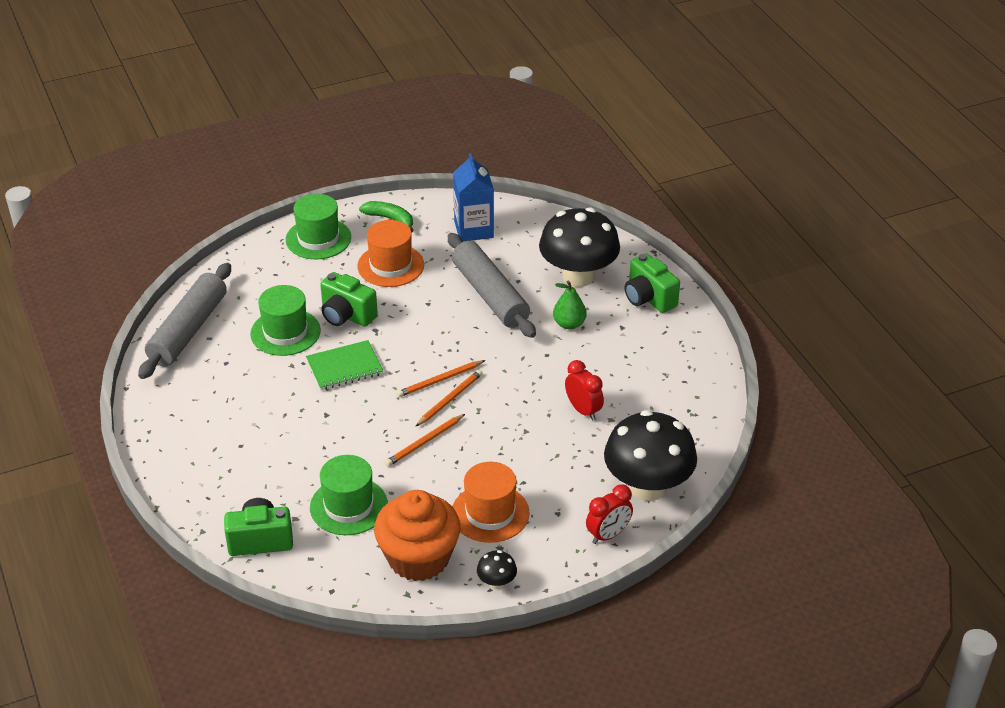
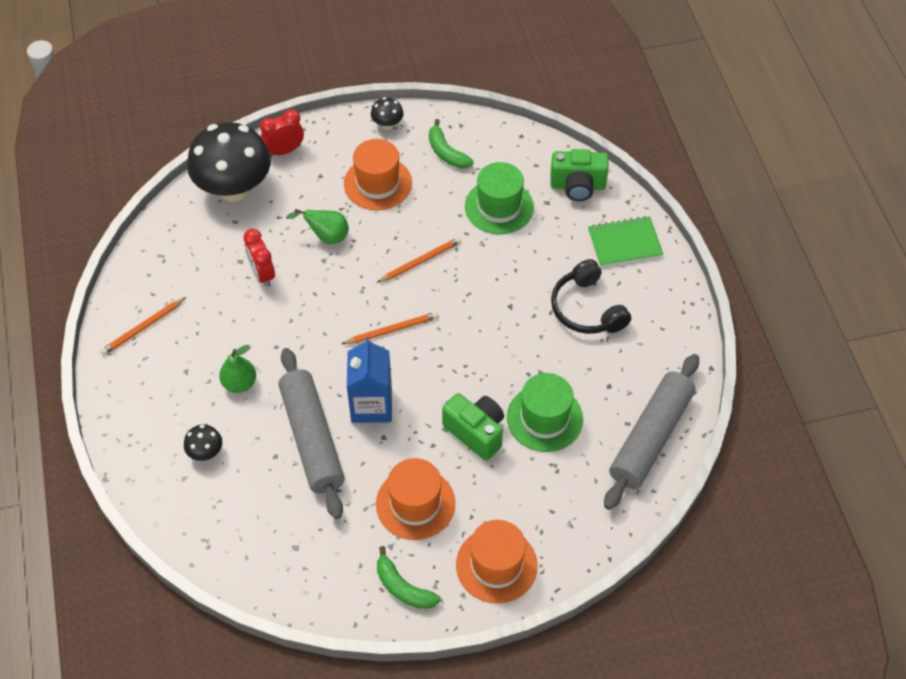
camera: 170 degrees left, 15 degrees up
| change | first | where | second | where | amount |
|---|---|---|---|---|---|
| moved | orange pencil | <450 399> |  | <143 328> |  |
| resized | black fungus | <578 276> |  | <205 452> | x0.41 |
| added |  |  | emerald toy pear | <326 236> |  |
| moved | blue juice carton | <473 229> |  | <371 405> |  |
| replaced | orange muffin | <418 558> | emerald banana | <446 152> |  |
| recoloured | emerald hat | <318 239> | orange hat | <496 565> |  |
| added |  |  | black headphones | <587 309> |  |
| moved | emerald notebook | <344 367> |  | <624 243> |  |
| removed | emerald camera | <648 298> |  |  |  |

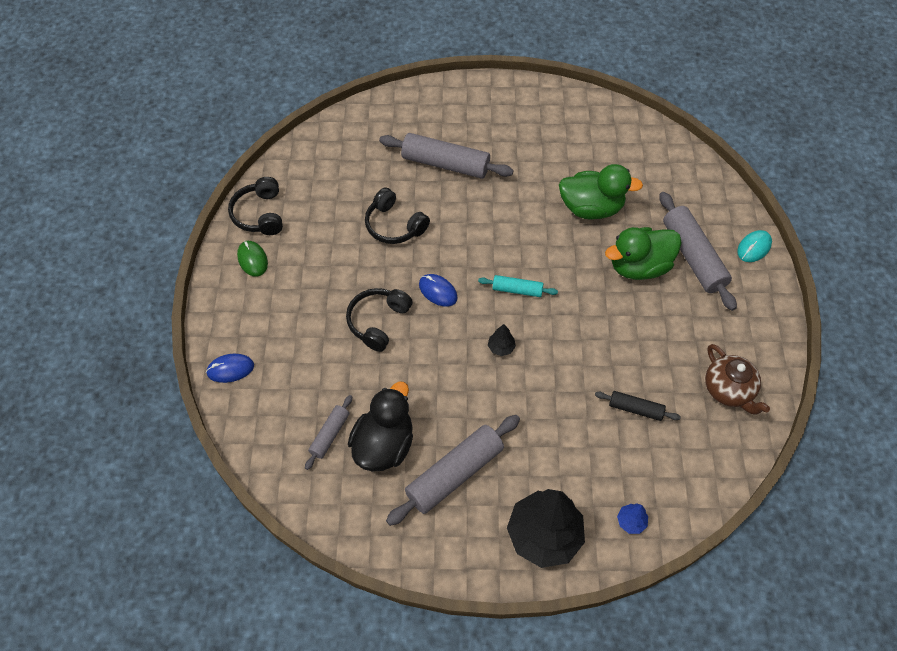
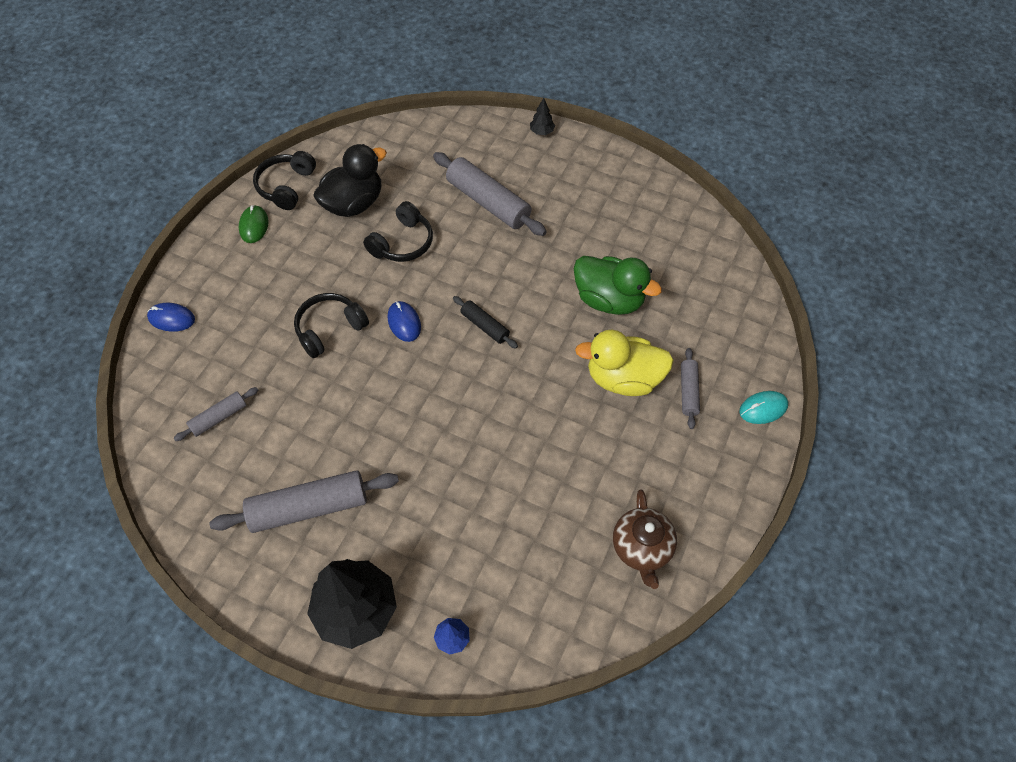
camera: 25 degrees right, 0 degrees up
| change | first | where | second | where | amount |
|---|---|---|---|---|---|
| moved | black toy duck | <384 444> |  | <354 204> |  |
| turned | black headphones | <394 225> |  | <402 243> | 120 degrees counterclockwise |
| moved | black rolling pin | <635 409> |  | <485 326> |  |
| moved | black toy tree | <501 347> |  | <542 132> |  |
| recoloured | emerald toy duck | <639 266> | golden toy duck | <623 378> |  |
| resized | ash-grey rolling pin | <693 256> |  | <688 391> | x0.53 |
| removed | turquoise rolling pin | <517 290> |  |  |  |

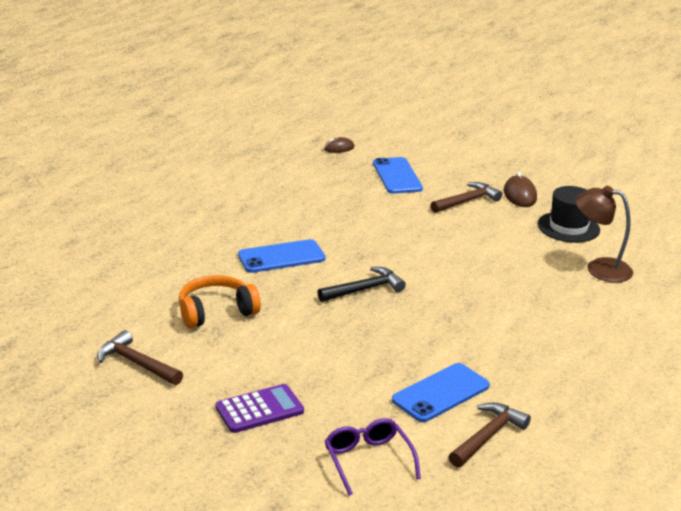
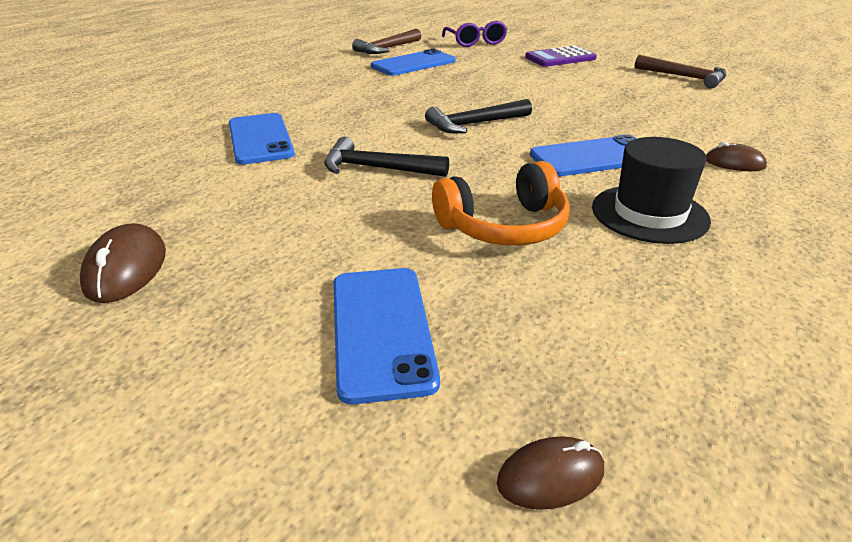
camera: 175 degrees left, 5 degrees up
| change | first | where | second | where | amount |
|---|---|---|---|---|---|
| added |  |  | blue phone | <260 139> |  |
| added |  |  | black claw hammer | <377 168> |  |
| moved | orange headphones | <216 312> |  | <504 226> |  |
| moved | black hat | <568 227> |  | <649 214> |  |
| added |  |  | russet PC mouse | <734 163> |  |
| removed | russet claw hammer | <467 201> |  |  |  |
| removed | russet reading lamp | <599 268> |  |  |  |

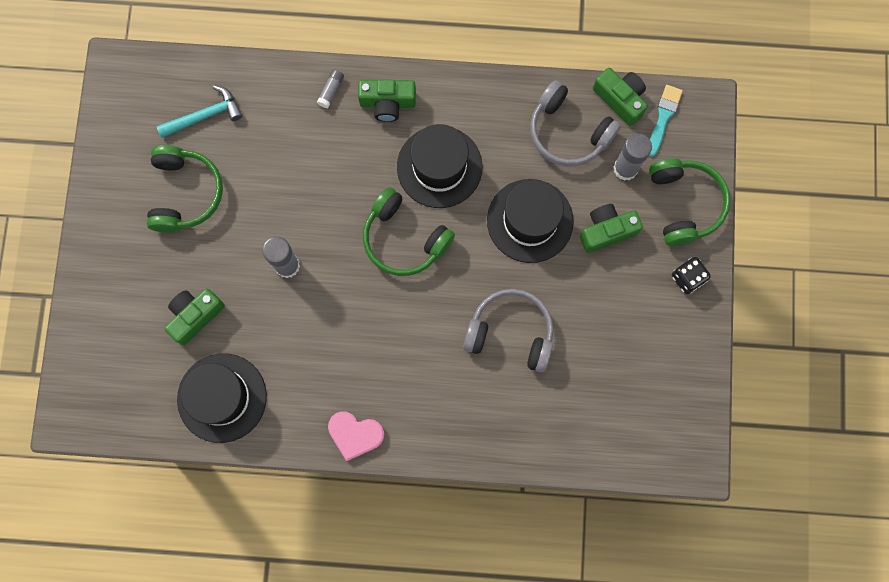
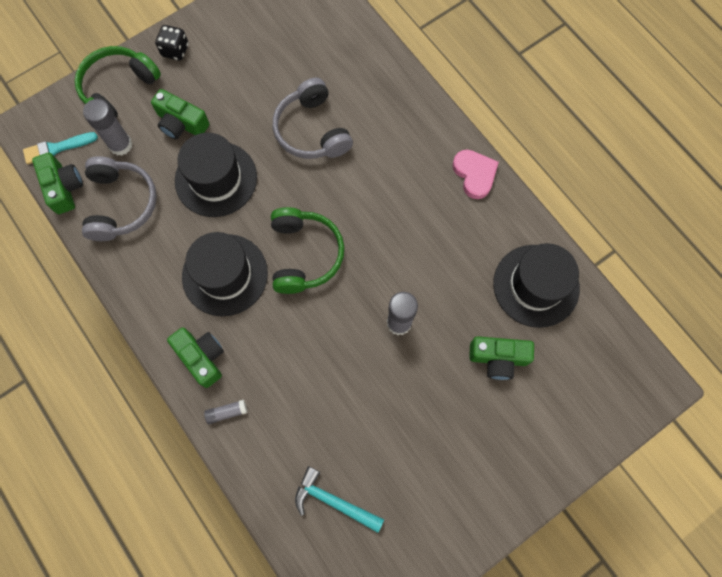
camera: 130 degrees left, 5 degrees down
| change | first | where | second | where | amount |
|---|---|---|---|---|---|
| turned | emerald camera | <620 99> |  | <64 188> | 150 degrees clockwise |
| removed | emerald headphones | <185 193> |  |  |  |

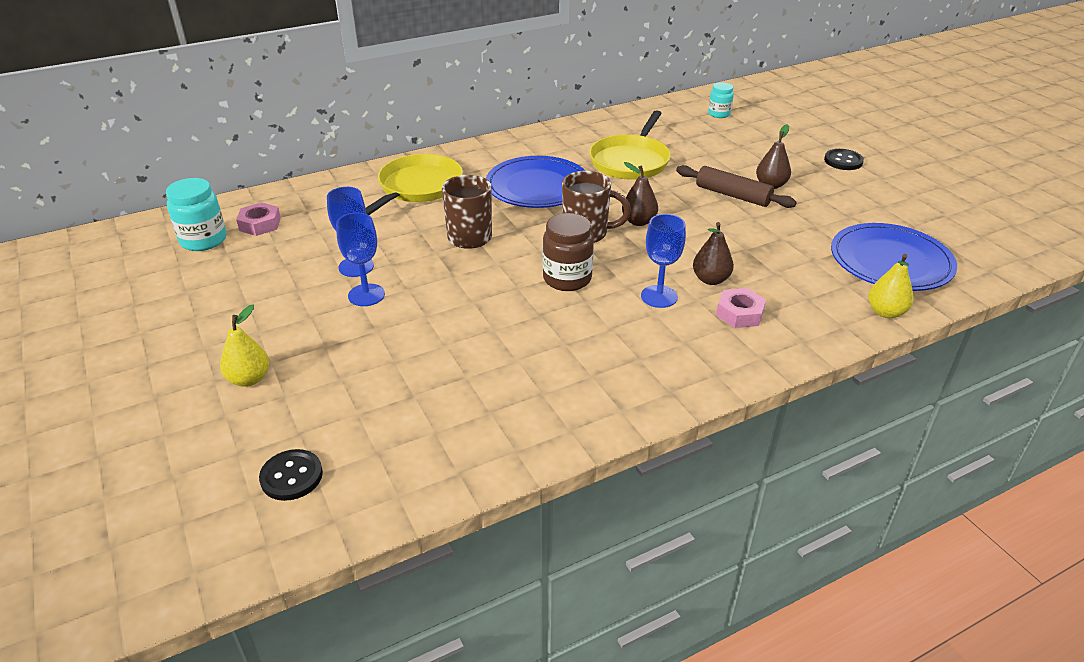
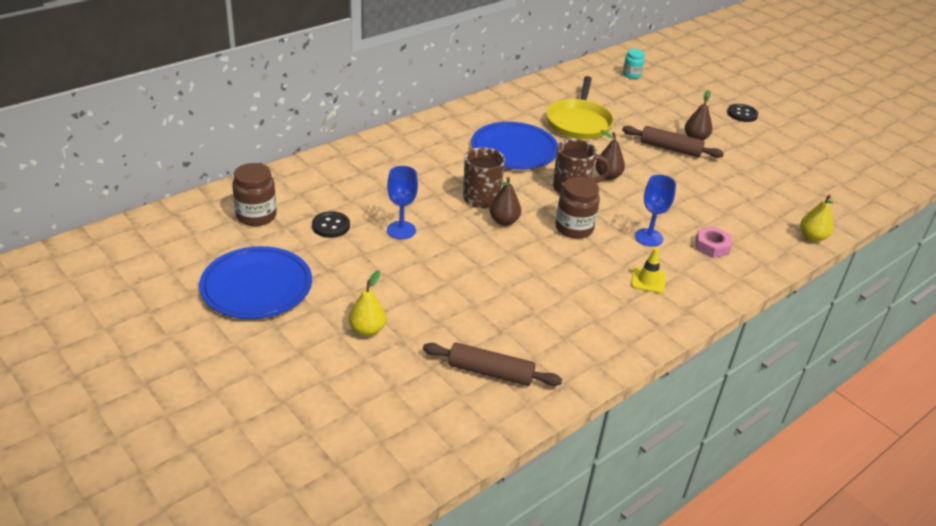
camera: 15 degrees left, 0 degrees up
| change | first | where | second | where | amount |
|---|---|---|---|---|---|
| moved | blue plate | <890 261> |  | <256 286> |  |
| recoloured | turquoise jar | <203 240> | russet jar | <256 216> |  |
| moved | black shirt button | <291 476> |  | <331 226> |  |
| added |  |  | russet rolling pin | <490 372> |  |
| moved | russet toy pear | <710 279> |  | <504 221> |  |
| added |  |  | golden road cone | <648 280> |  |
| removed | rose-pink nut | <260 224> |  |  |  |
| removed | blue chalice | <366 295> |  |  |  |
| removed | golden pan | <418 187> |  |  |  |

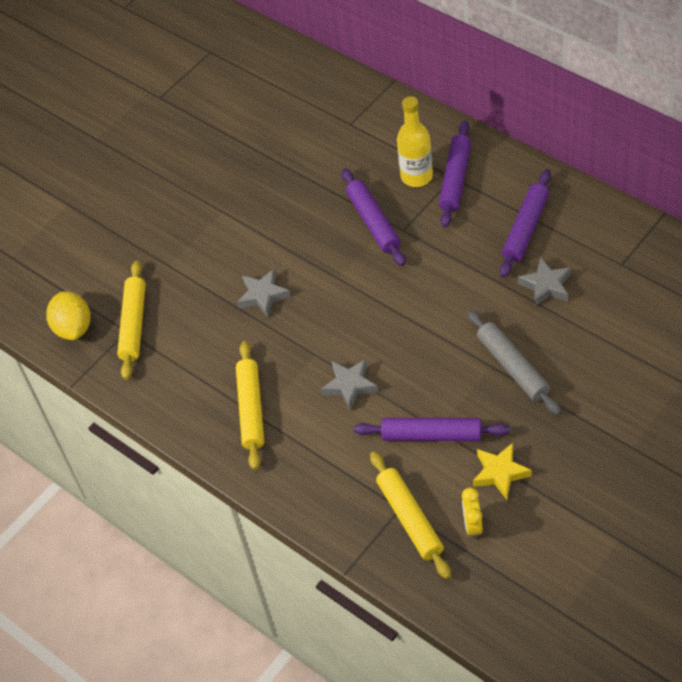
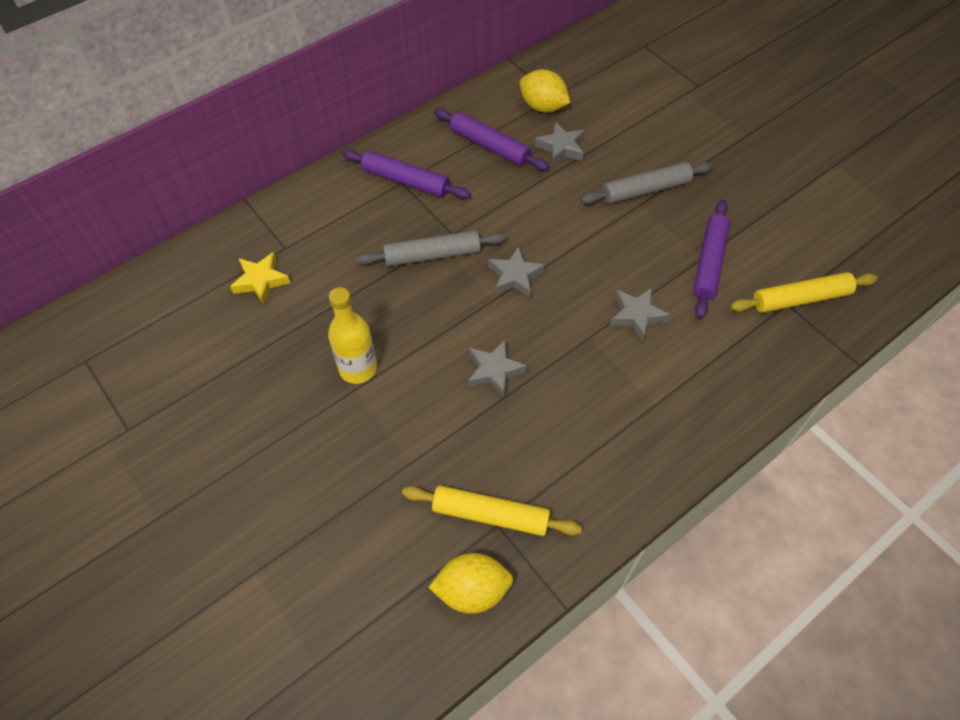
camera: 85 degrees left, 5 degrees up
| change | first | where | second | where | amount |
|---|---|---|---|---|---|
| moved | golden five-pointed star | <500 473> |  | <261 281> |  |
| moved | golden drink bottle | <416 176> |  | <358 368> |  |
| recoloured | royal purple rolling pin | <373 222> | ash-grey rolling pin | <432 255> |  |
| added |  |  | ash-grey five-pointed star | <515 276> |  |
| added |  |  | golden toy lemon | <543 107> |  |
| removed | golden rolling pin | <251 409> |  |  |  |
| removed | golden bedside clock | <473 525> |  |  |  |

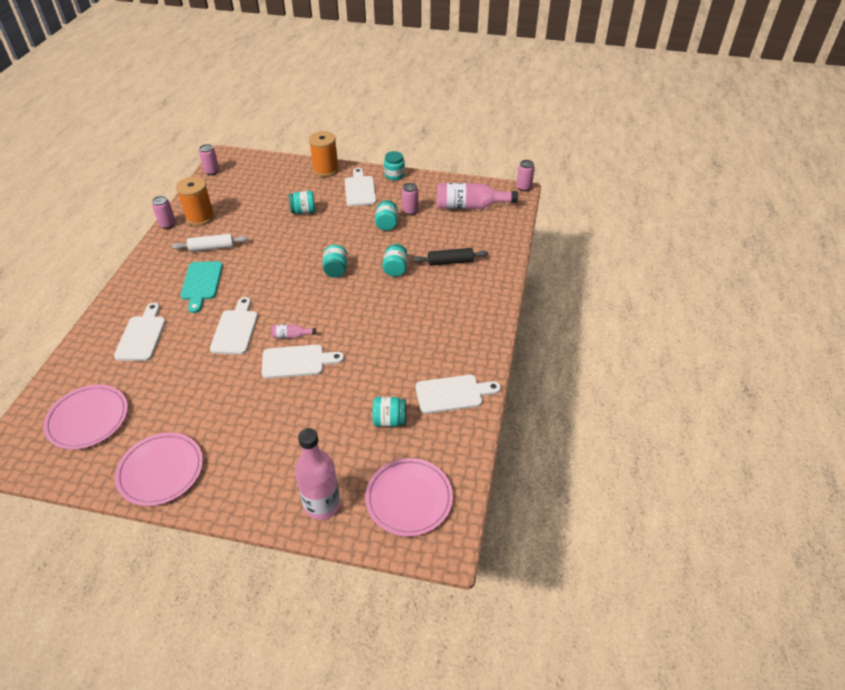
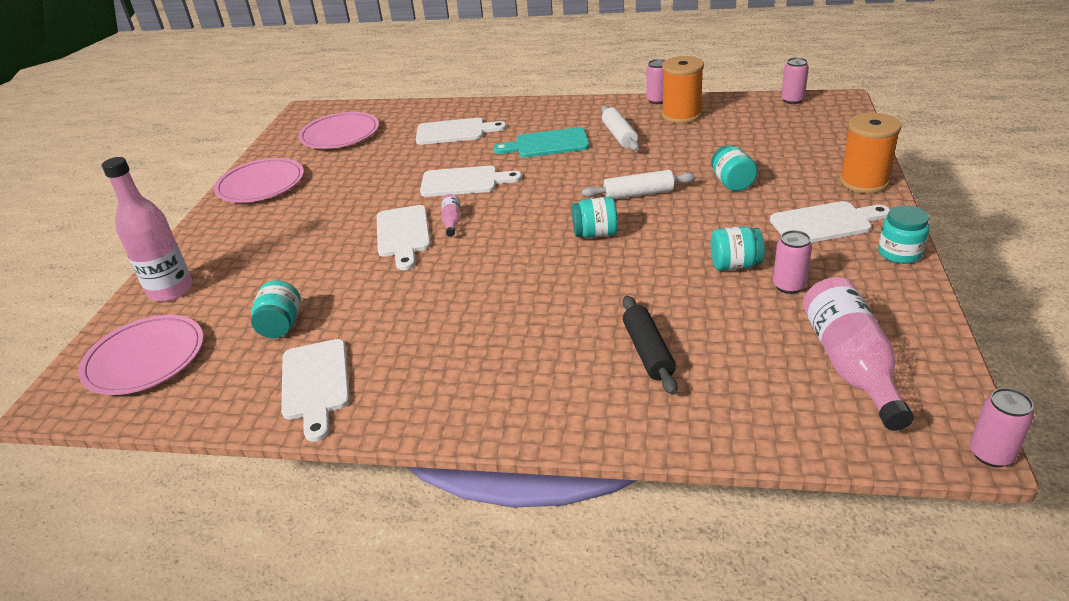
camera: 90 degrees right, 10 degrees down
| change | first | where | second | where | amount |
|---|---|---|---|---|---|
| added |  |  | white rolling pin | <638 194> |  |
| removed | turquoise jar | <395 269> |  |  |  |

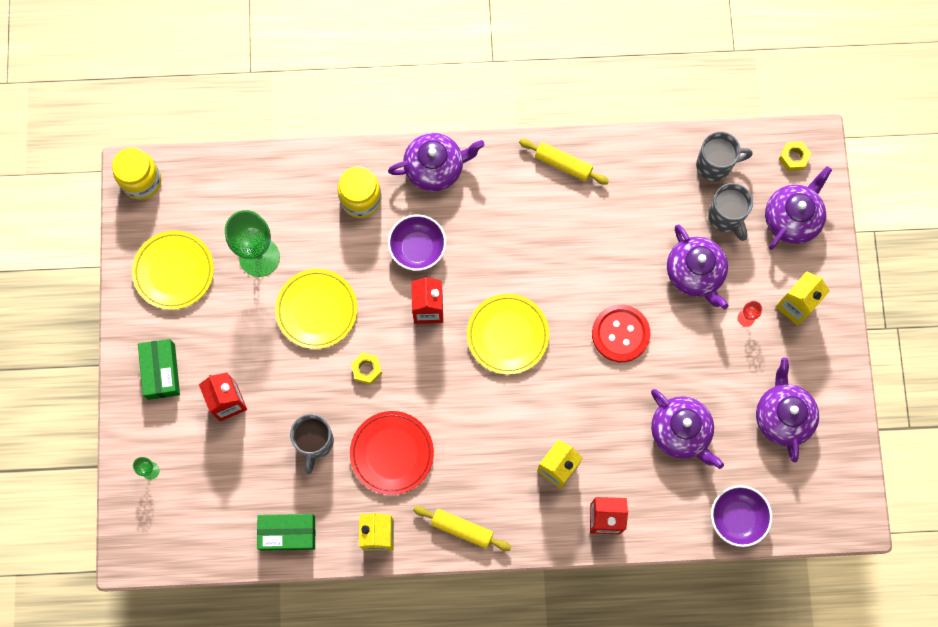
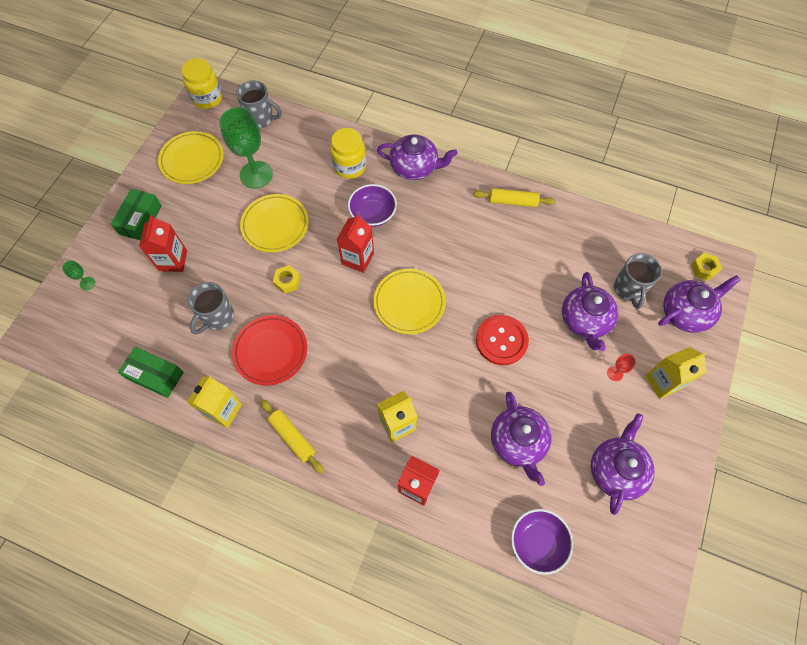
camera: 25 degrees right, 10 degrees down
| change | first | where | second | where | amount |
|---|---|---|---|---|---|
| moved | ash-grey coffee mug | <715 165> |  | <261 119> |  |
| turned | golden rolling pin | <563 164> |  | <512 202> | 45 degrees counterclockwise |

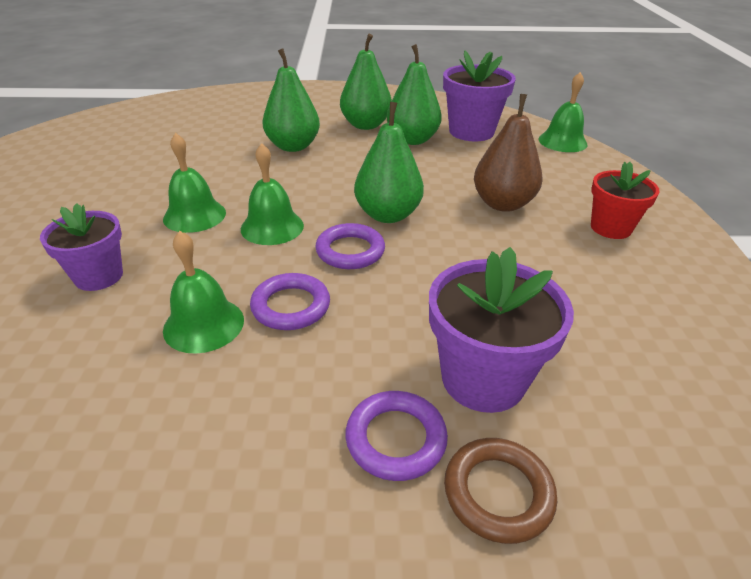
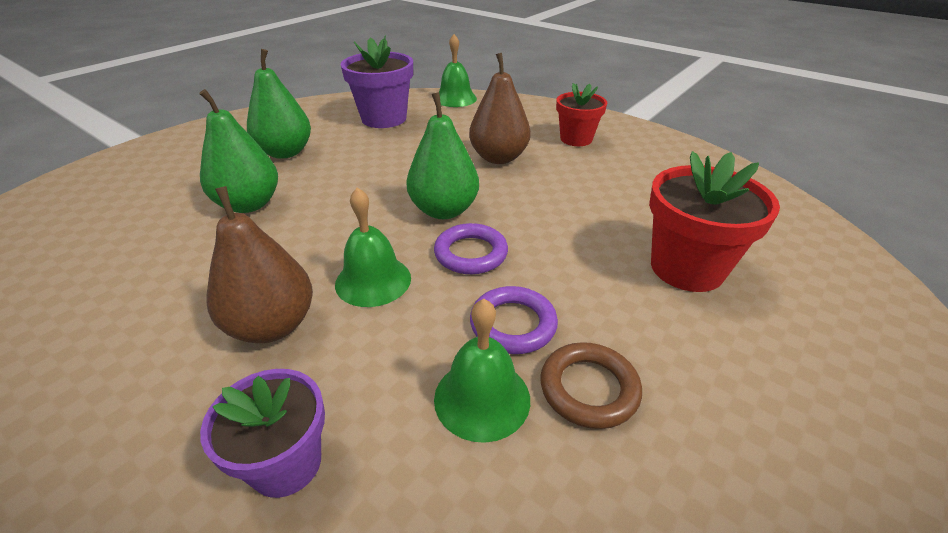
camera: 50 degrees left, 0 degrees up
| change | first | where | second | where | amount |
|---|---|---|---|---|---|
| replaced | emerald school bell | <194 215> | russet toy pear | <272 325> |  |
| moved | russet hoop | <498 493> |  | <589 389> |  |
| recoloured | royal purple potted plant | <483 379> | crimson potted plant | <686 268> |  |
| removed | royal purple hoop | <395 439> |  |  |  |
| removed | emerald toy pear | <412 140> |  |  |  |

